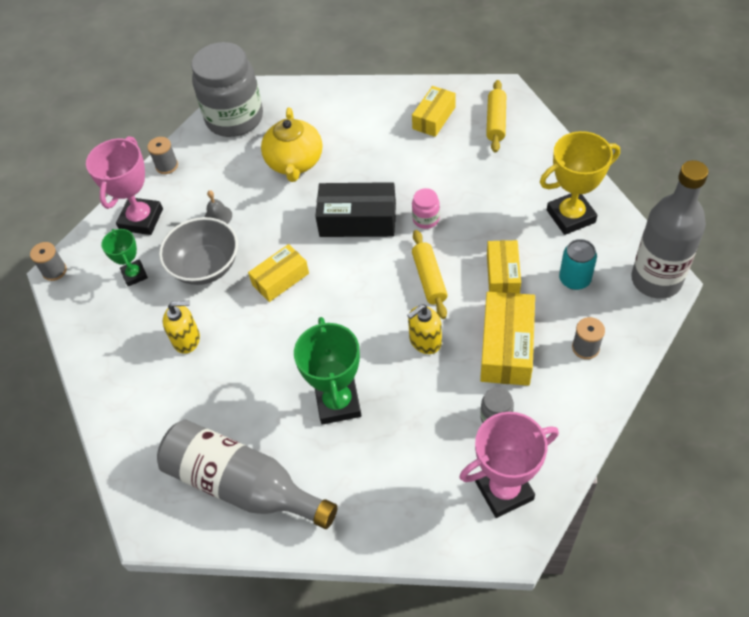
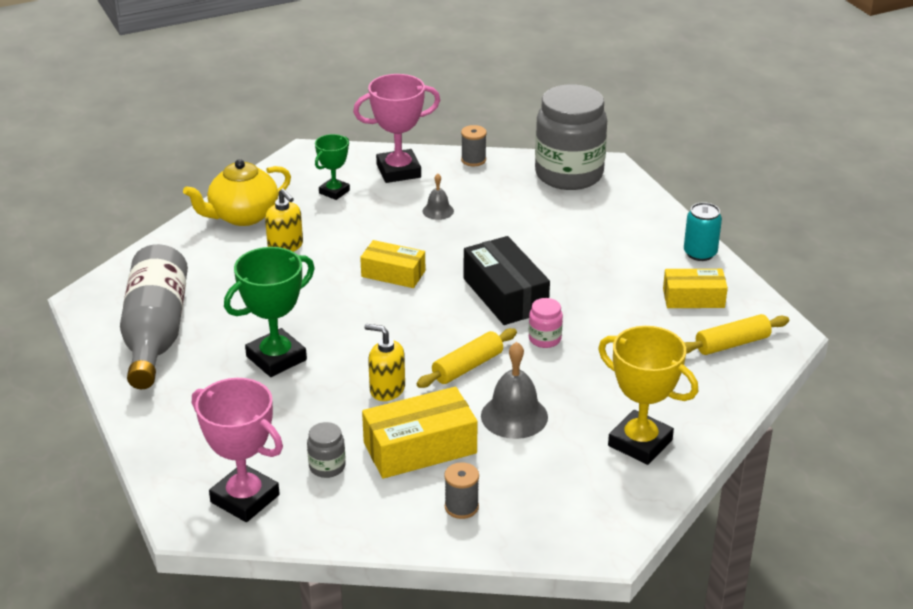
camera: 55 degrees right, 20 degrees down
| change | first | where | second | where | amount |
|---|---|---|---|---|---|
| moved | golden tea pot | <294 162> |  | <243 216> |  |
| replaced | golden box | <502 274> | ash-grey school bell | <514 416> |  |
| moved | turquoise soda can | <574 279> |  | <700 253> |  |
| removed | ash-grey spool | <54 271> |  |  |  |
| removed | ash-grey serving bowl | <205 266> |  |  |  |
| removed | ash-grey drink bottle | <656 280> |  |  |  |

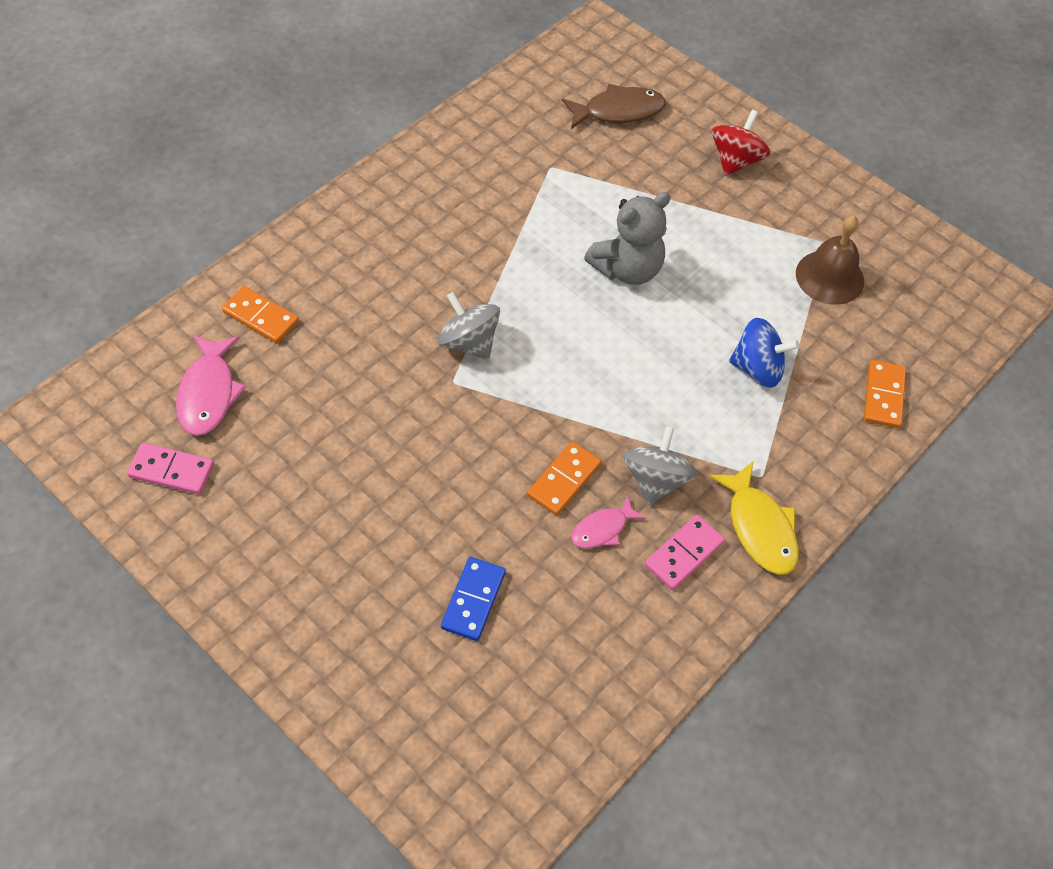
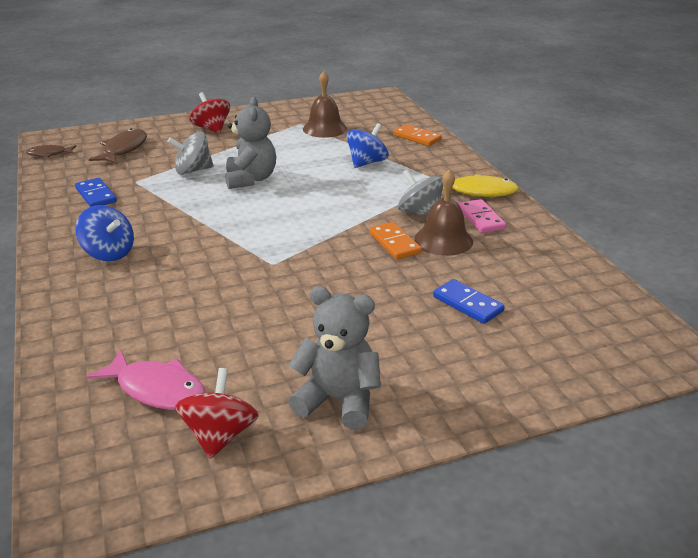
camera: 60 degrees left, 25 degrees down
| change | first | where | second | where | amount |
|---|---|---|---|---|---|
| added |  |  | russet fish | <49 154> |  |
| added |  |  | blue domino tile | <96 195> |  |
| added |  |  | blue whirligig | <109 253> |  |
| moved | ash-grey whirligig | <469 342> |  | <193 170> |  |
| replaced | rose-pink domino tile | <171 470> | crimson whirligig | <220 435> |  |
| added |  |  | ash-grey stuffed bear | <338 400> |  |
| replaced | rose-pink fish | <602 529> | russet school bell | <443 240> |  |
| removed | orange domino tile | <261 317> |  |  |  |

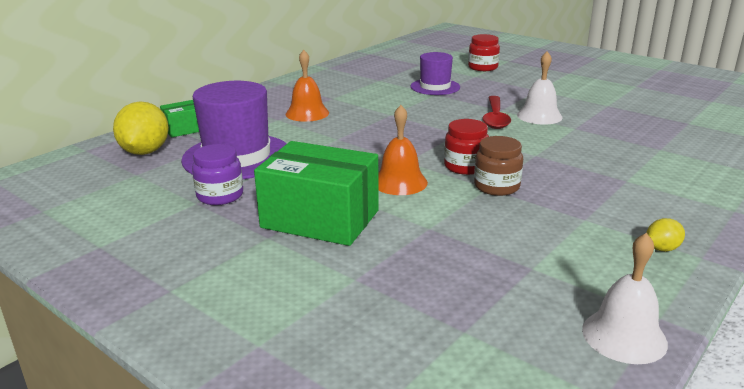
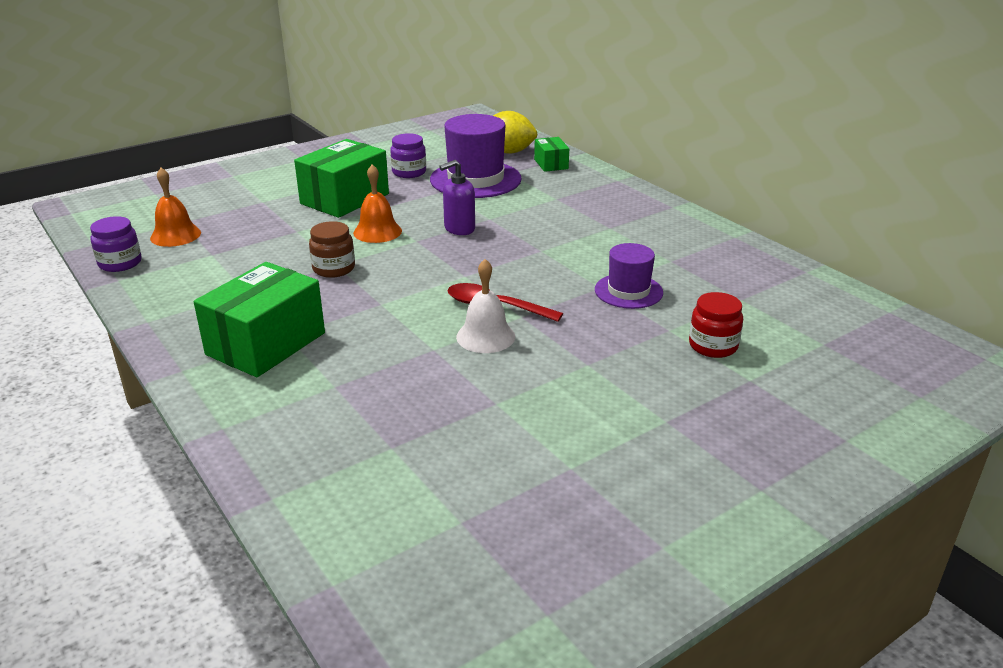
camera: 105 degrees right, 5 degrees up
| change | first | where | second | where | amount |
|---|---|---|---|---|---|
| replaced | white school bell | <624 336> | royal purple jar | <120 263> |  |
| moved | orange school bell | <307 113> |  | <175 235> |  |
| added |  |  | emerald box | <266 344> |  |
| added |  |  | royal purple soap pump | <459 229> |  |
| removed | crimson jar | <465 166> |  |  |  |
| removed | golden toy lemon | <662 248> |  |  |  |

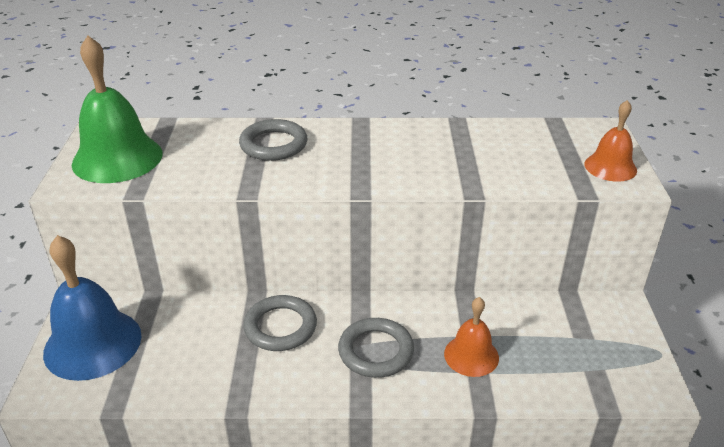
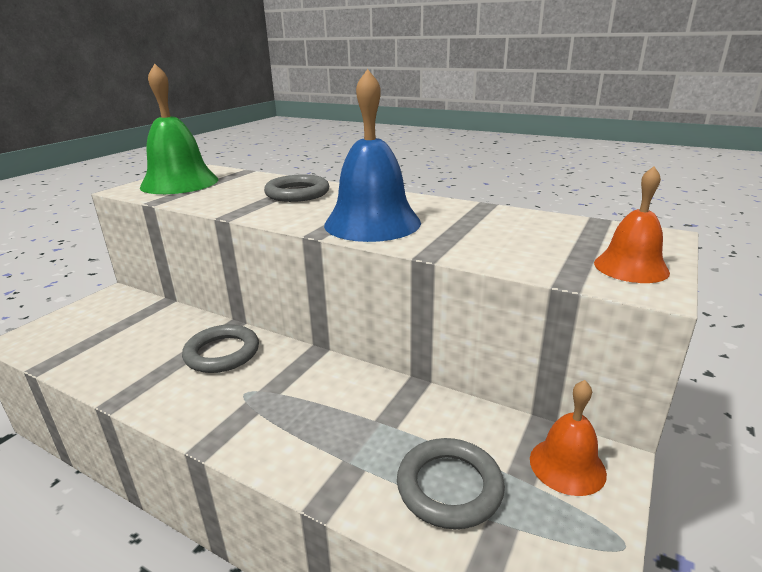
camera: 30 degrees right, 10 degrees down
| change | first | where | second | where | amount |
|---|---|---|---|---|---|
| moved | blue school bell | <93 343> |  | <372 223> |  |
| moved | ash-grey hoop | <376 351> |  | <449 487> |  |
| moved | orange school bell | <471 355> |  | <567 465> |  |

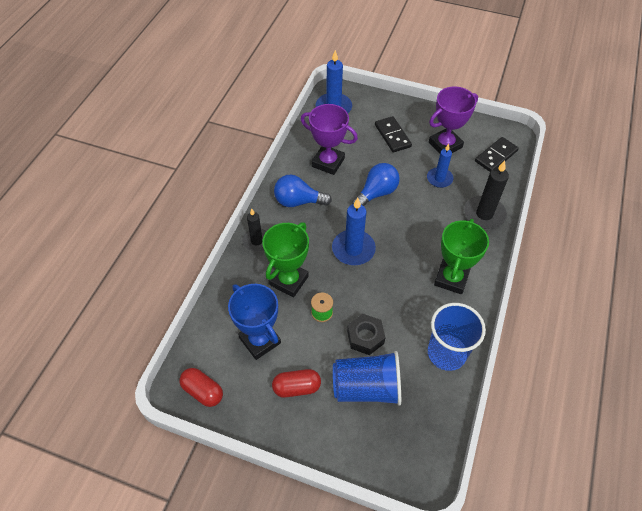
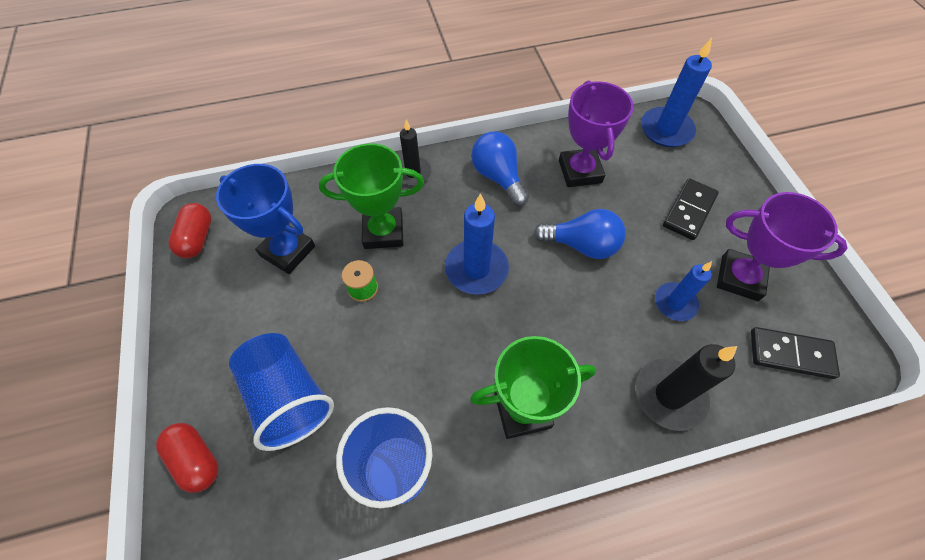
camera: 55 degrees right, 5 degrees up
| change | first | where | second | where | amount |
|---|---|---|---|---|---|
| moved | crimson pill shape | <296 387> |  | <196 459> |  |
| turned | blue prize cup | <260 340> |  | <288 251> | 75 degrees counterclockwise |
| removed | black nut | <365 337> |  |  |  |

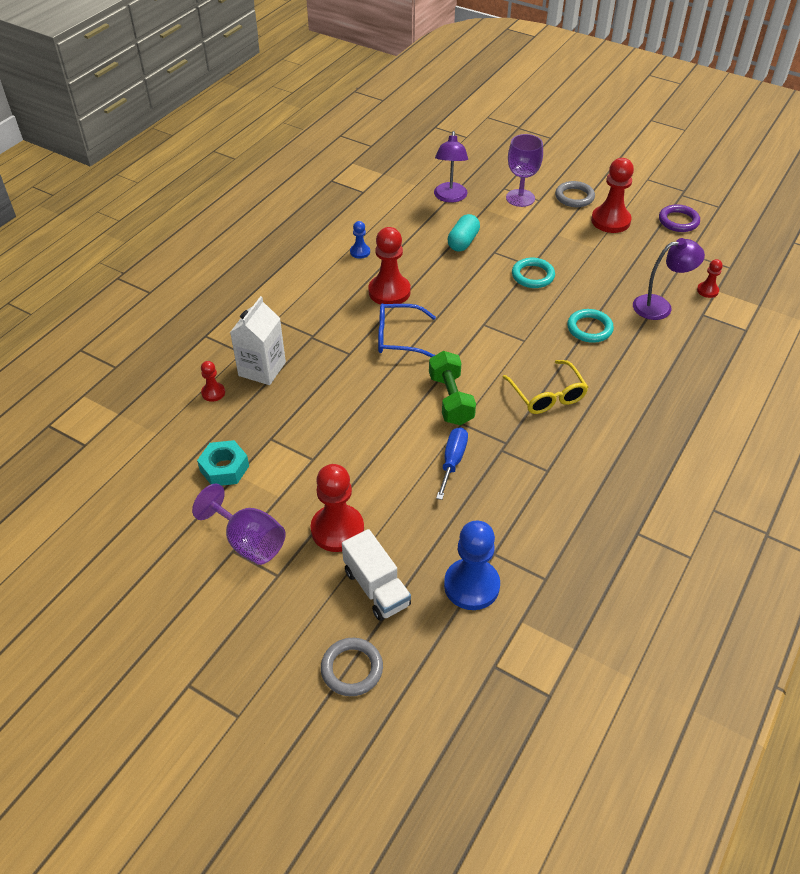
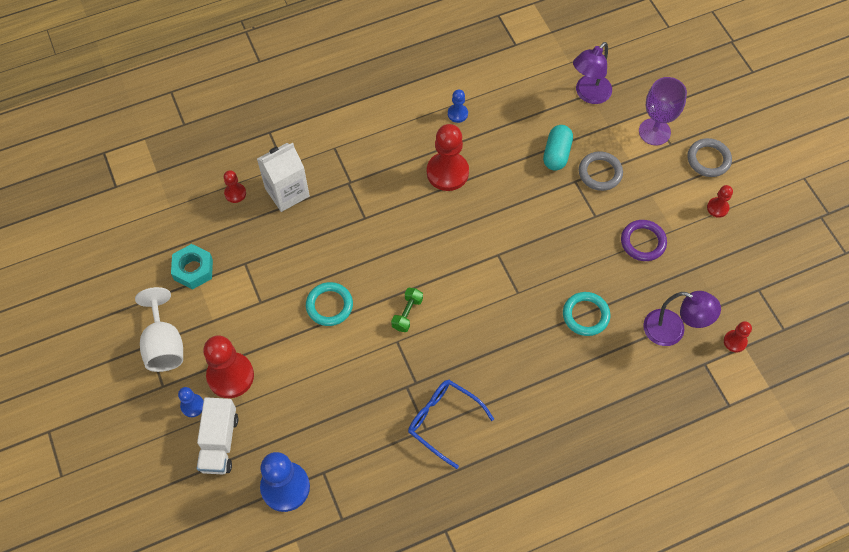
camera: 35 degrees right, 15 degrees up
| change | first | where | second | where | amount |
|---|---|---|---|---|---|
| recoloured | royal purple chalice | <248 542> | white chalice | <164 345> |  |
| added |  |  | blue pawn | <192 406> |  |
| moved | turquoise hoop | <533 276> |  | <329 305> |  |
| resized | emerald free weight | <451 399> |  | <407 313> | x0.59 |
| moved | blue eyeglasses | <398 337> |  | <443 421> |  |
| turned | turquoise pill shape | <463 242> |  | <556 154> | 45 degrees counterclockwise |
| moved | ash-grey hoop | <352 669> |  | <600 173> |  |
| moved | royal purple hoop | <678 221> |  | <643 242> |  |
| resized | crimson pawn | <610 221> |  | <717 208> | x0.50 |
| removed | blue flat screwdriver | <452 461> |  |  |  |
| removed | golden eyeglasses | <547 395> |  |  |  |

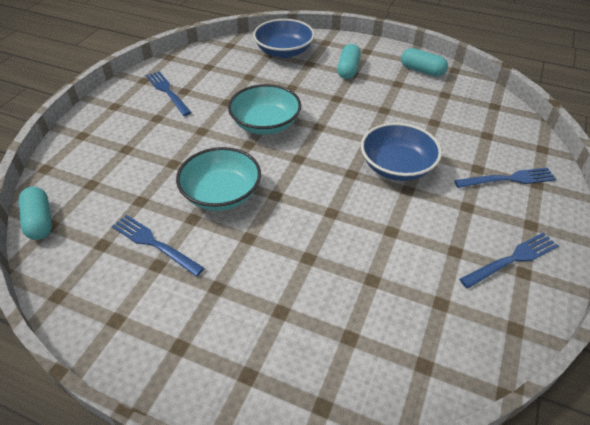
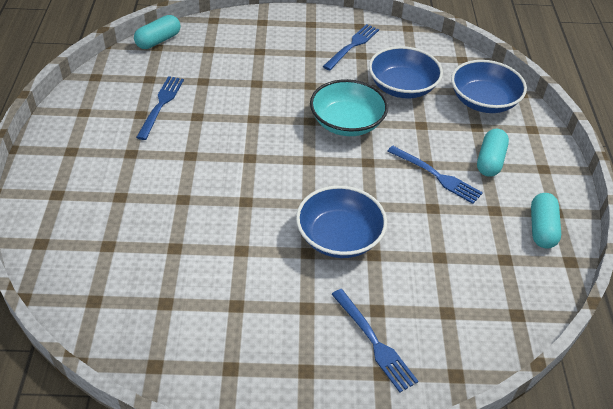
camera: 65 degrees right, 0 degrees up
| change | first | where | second | where | amount |
|---|---|---|---|---|---|
| added |  |  | blue serving bowl | <402 87> |  |
| moved | blue dinner fork | <512 259> |  | <437 176> |  |
| turned | turquoise pill shape | <348 69> |  | <490 161> | 60 degrees counterclockwise |
| removed | turquoise serving bowl | <221 194> |  |  |  |

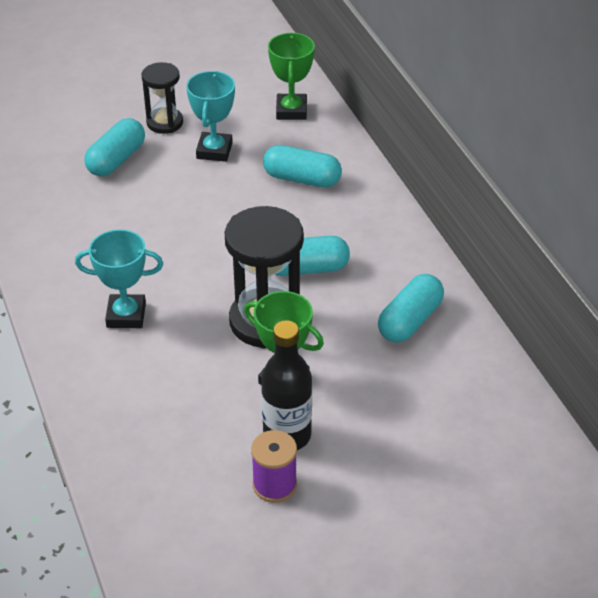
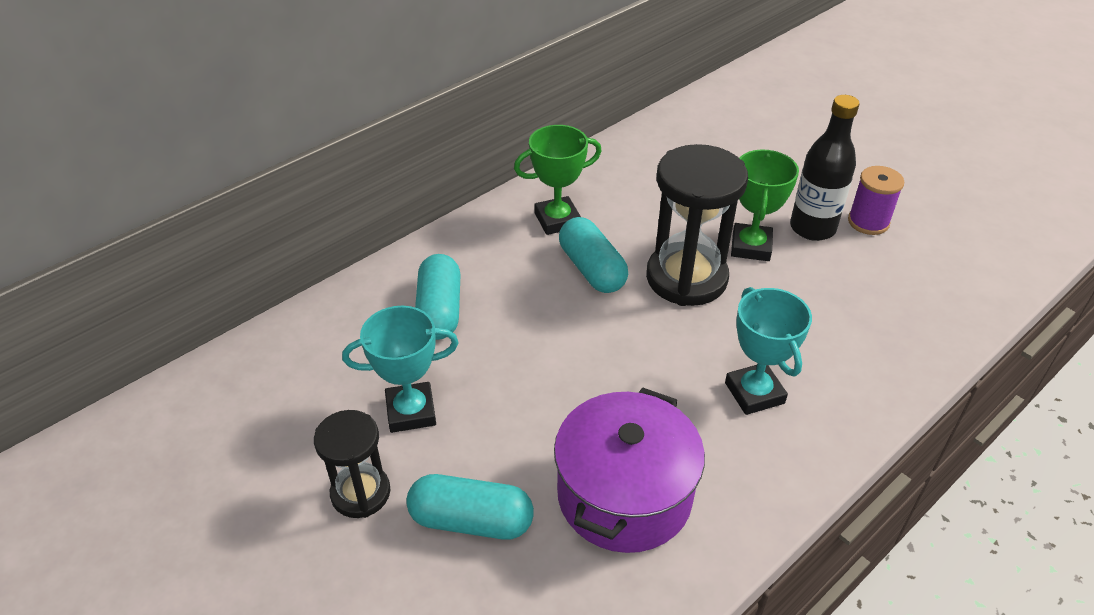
camera: 110 degrees left, 0 degrees up
| change | first | where | second | where | amount |
|---|---|---|---|---|---|
| moved | emerald prize cup | <291 111> |  | <557 220> |  |
| added |  |  | royal purple cooking pot | <624 495> |  |
| removed | turquoise pill shape | <409 320> |  |  |  |

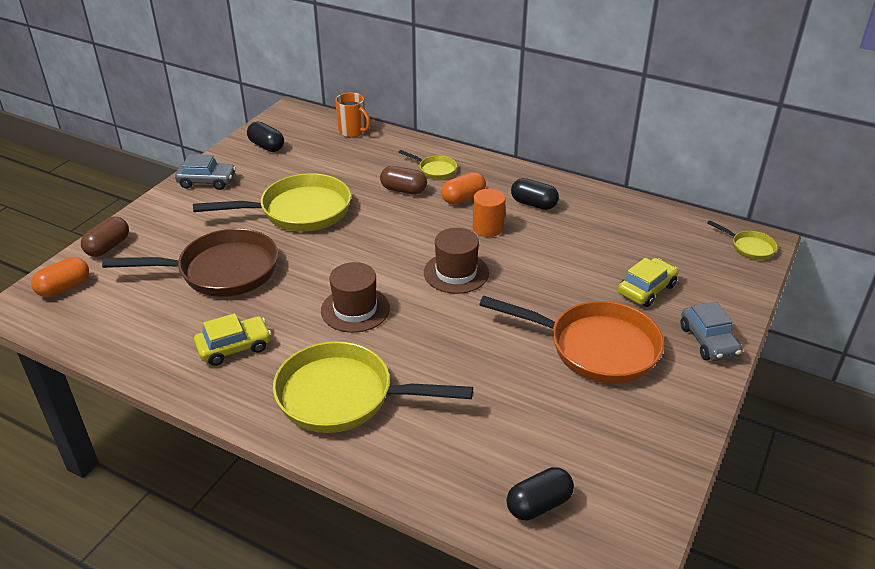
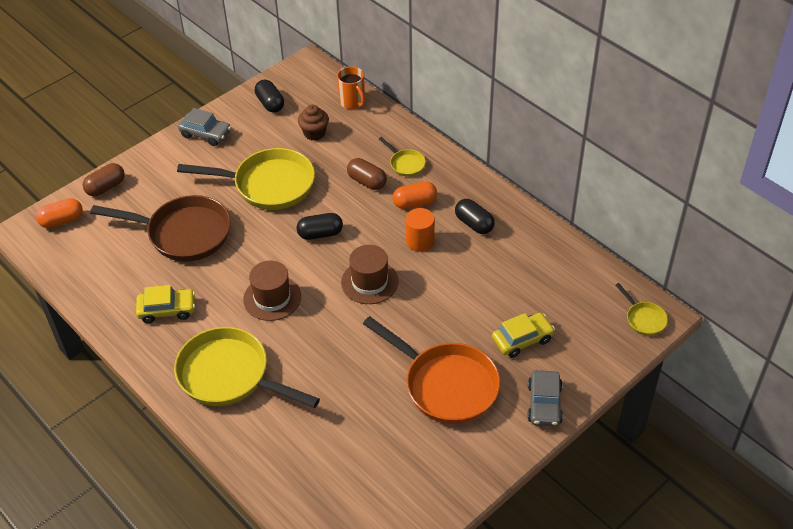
camera: 20 degrees right, 10 degrees up
| change | first | where | second | where | amount |
|---|---|---|---|---|---|
| moved | black pill shape | <539 504> |  | <320 234> |  |
| added |  |  | russet muffin | <314 133> |  |

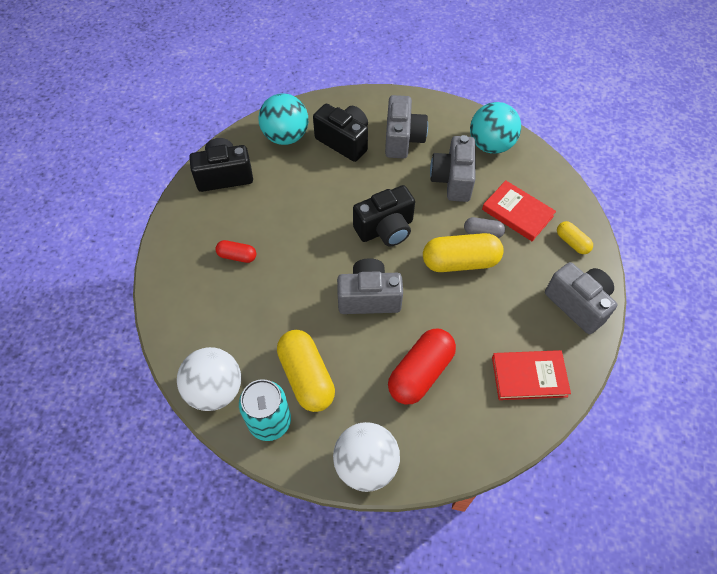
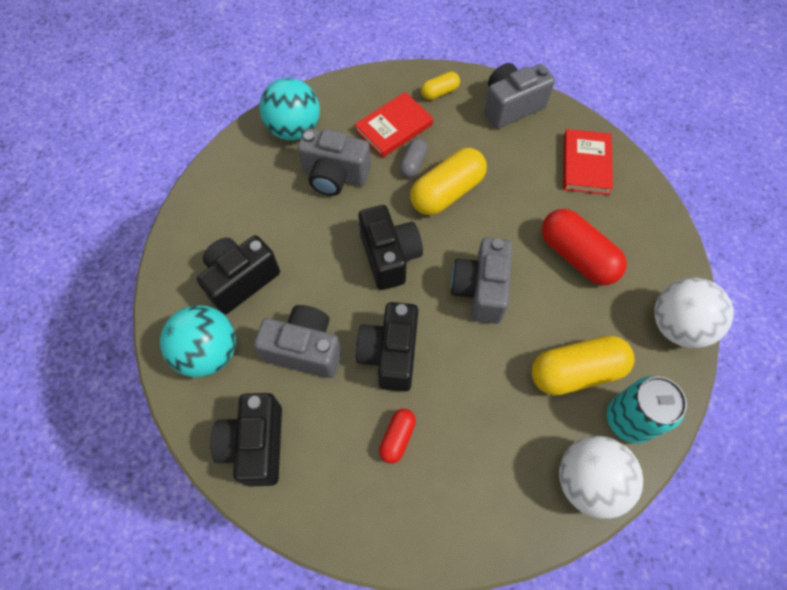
camera: 80 degrees left, 5 degrees up
| change | first | where | second | where | amount |
|---|---|---|---|---|---|
| moved | ash-grey camera | <403 139> |  | <305 349> |  |
| added |  |  | black camera | <390 354> |  |
| turned | golden pill shape | <460 261> |  | <447 192> | 45 degrees clockwise |

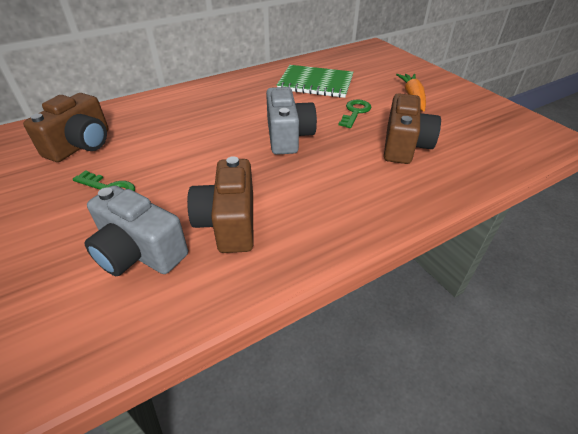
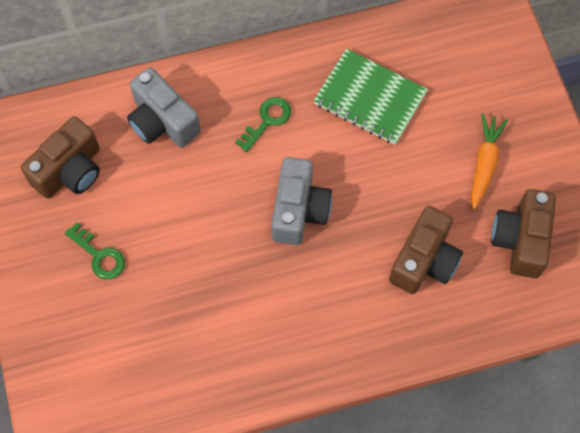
camera: 15 degrees right, 25 degrees up
| change | first | where | second | where | amount |
|---|---|---|---|---|---|
| moved | ash-grey camera | <139 252> |  | <162 121> |  |
| moved | emerald latchkey | <355 112> |  | <267 121> |  |
| moved | russet camera | <229 223> |  | <520 240> |  |

